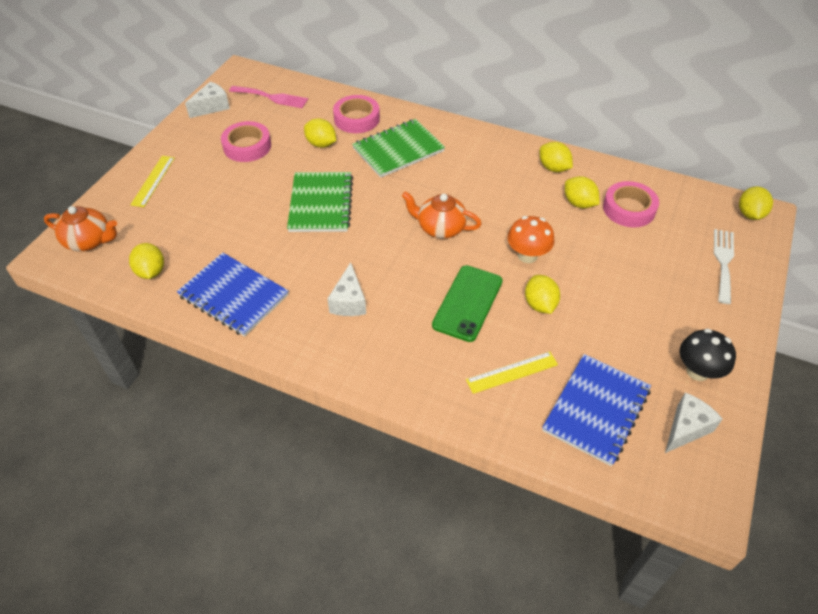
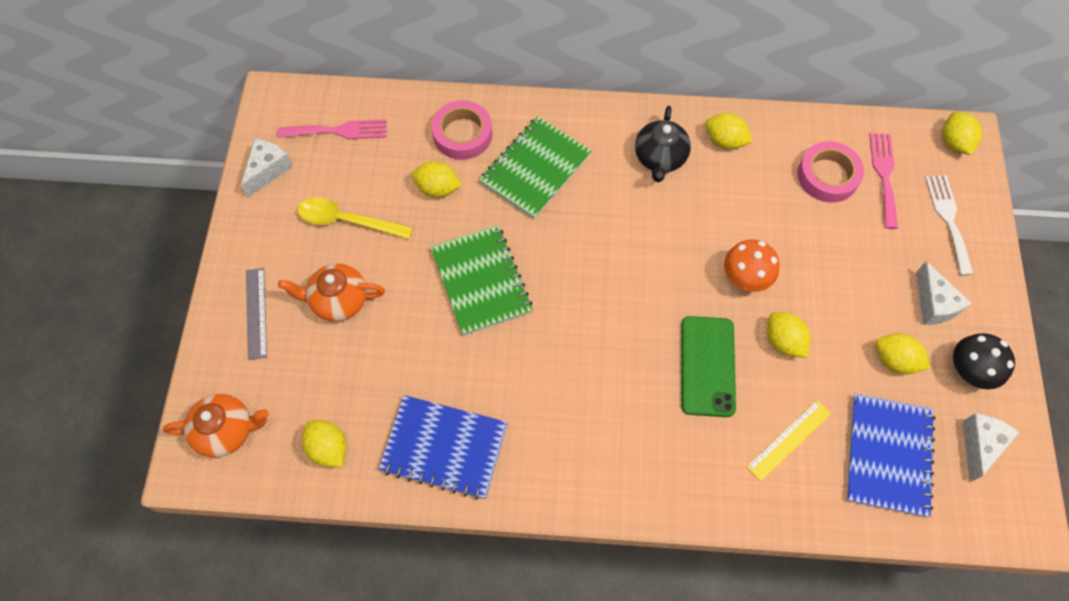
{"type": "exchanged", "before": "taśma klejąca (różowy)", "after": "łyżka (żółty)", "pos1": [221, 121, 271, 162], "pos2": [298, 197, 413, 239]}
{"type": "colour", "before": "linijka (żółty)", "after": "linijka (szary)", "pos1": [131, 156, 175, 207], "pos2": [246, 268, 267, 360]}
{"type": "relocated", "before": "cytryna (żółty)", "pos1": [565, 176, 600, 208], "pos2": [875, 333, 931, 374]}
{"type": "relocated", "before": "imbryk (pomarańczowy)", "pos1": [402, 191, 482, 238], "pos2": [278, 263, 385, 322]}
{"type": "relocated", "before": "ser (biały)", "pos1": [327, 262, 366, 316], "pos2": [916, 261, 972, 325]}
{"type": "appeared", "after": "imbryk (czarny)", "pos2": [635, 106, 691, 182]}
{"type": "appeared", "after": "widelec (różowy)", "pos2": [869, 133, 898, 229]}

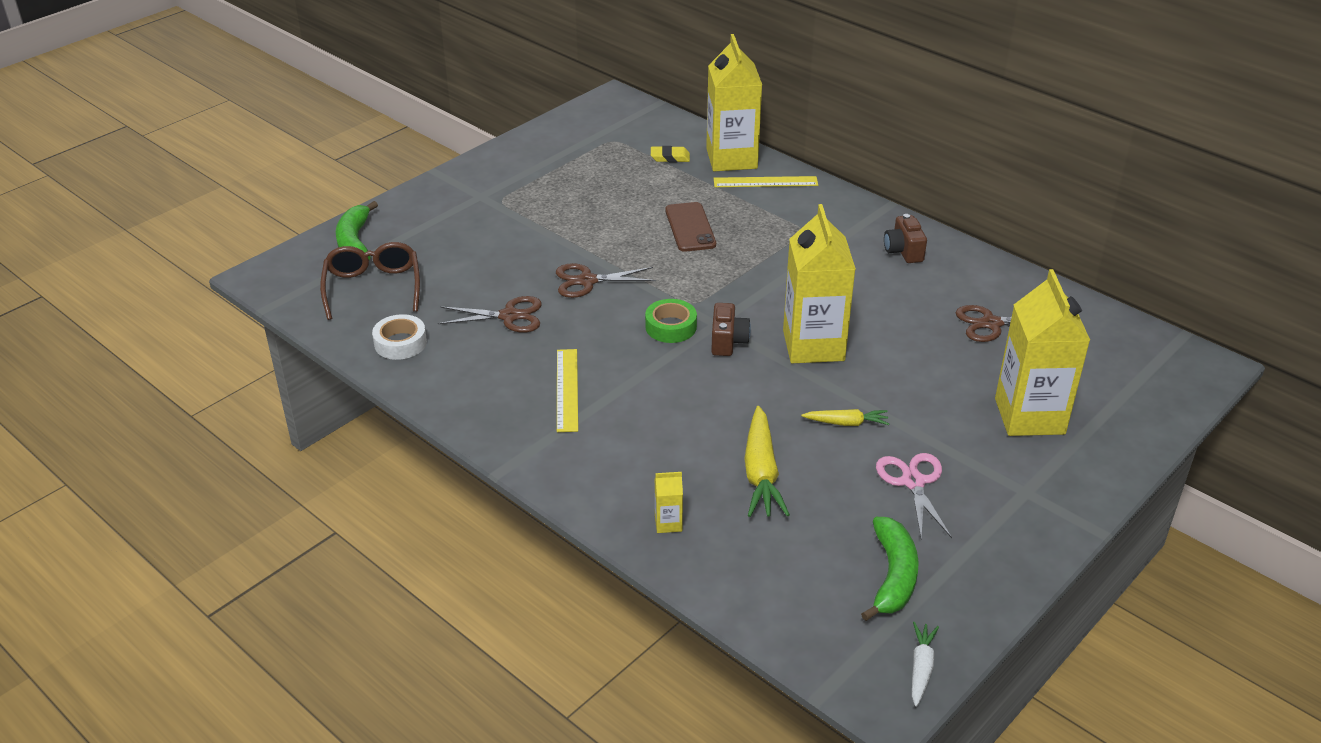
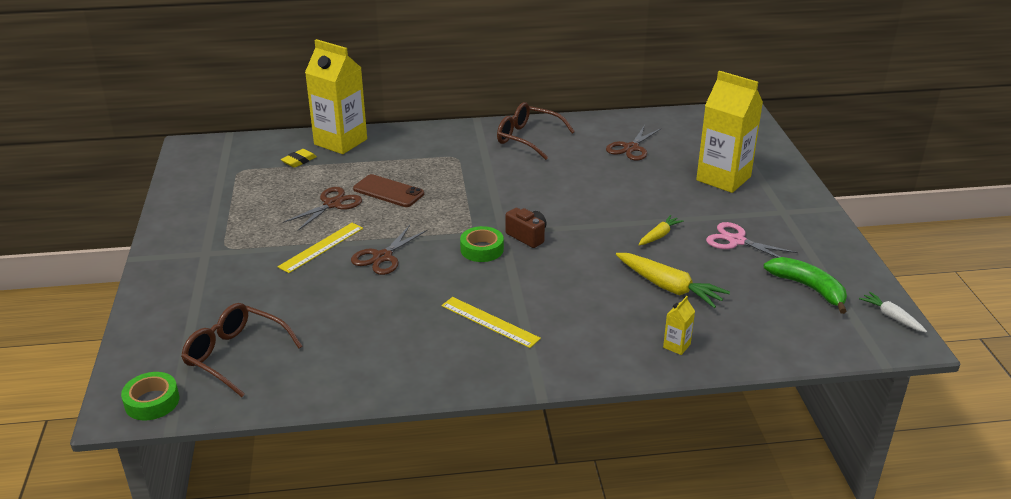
{"type": "relocated", "before": "linijka (żółty)", "pos1": [714, 176, 818, 187], "pos2": [278, 223, 363, 273]}
{"type": "missing", "before": "banan (zielony)", "pos1": [336, 201, 378, 260]}
{"type": "missing", "before": "karton mleka (żółty)", "pos1": [783, 204, 856, 363]}
{"type": "exchanged", "before": "aparat fotograficzny (brązowy)", "after": "okulary (brązowy)", "pos1": [884, 214, 927, 263], "pos2": [497, 102, 575, 160]}
{"type": "relocated", "before": "nożyczki (brązowy)", "pos1": [438, 296, 542, 333], "pos2": [283, 187, 362, 231]}
{"type": "missing", "before": "taśma klejąca (biały)", "pos1": [372, 314, 427, 360]}
{"type": "appeared", "after": "taśma klejąca (zielony)", "pos2": [121, 372, 180, 420]}

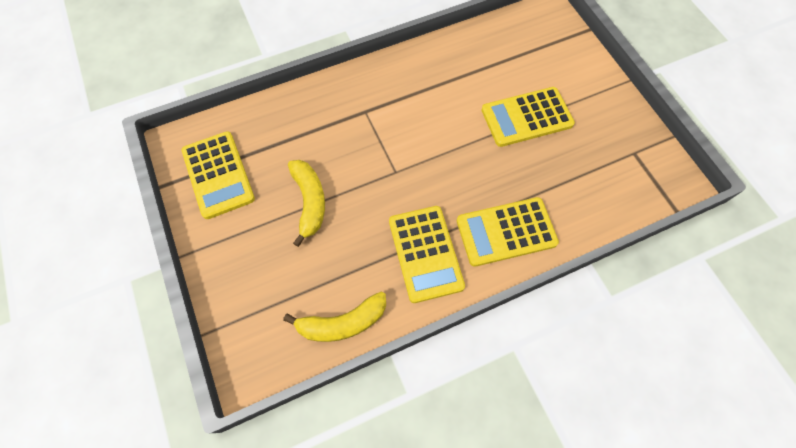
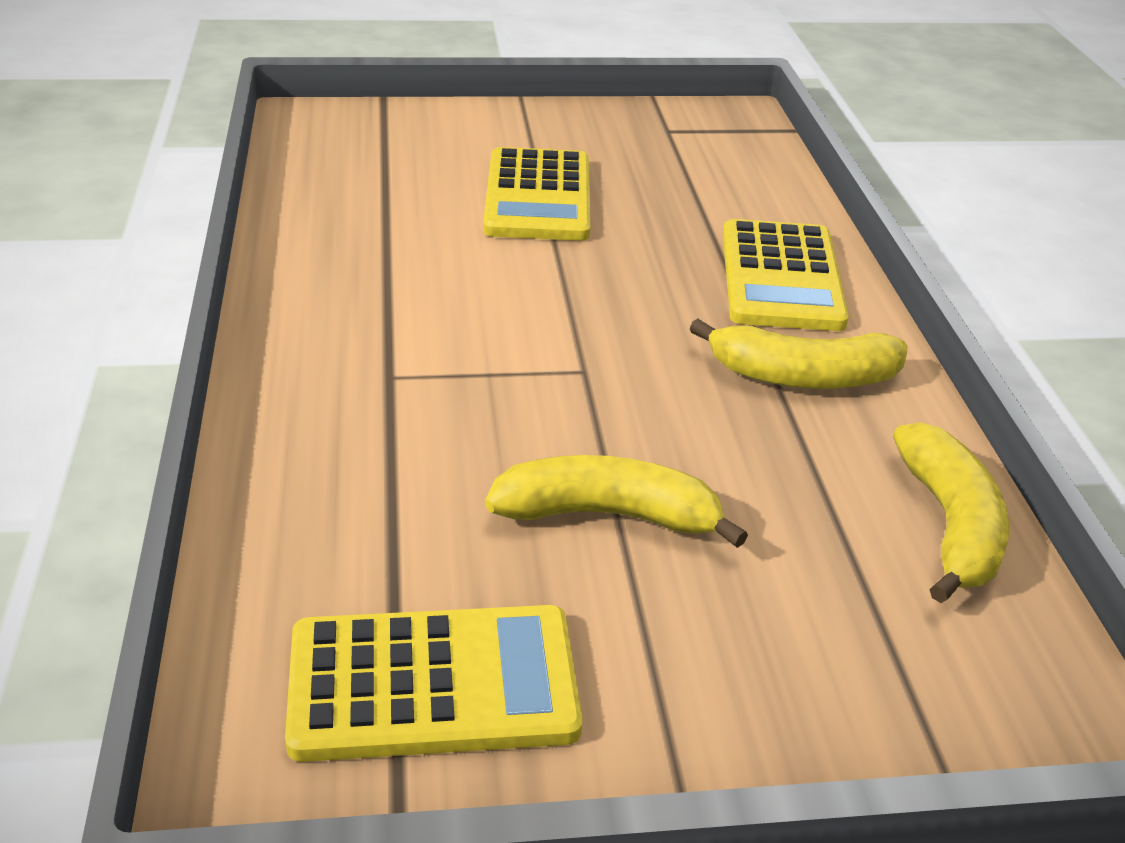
{"type": "exchanged", "before": "kalkulator (żółty)", "after": "banan (żółty)", "pos1": [389, 206, 465, 303], "pos2": [689, 319, 907, 389]}

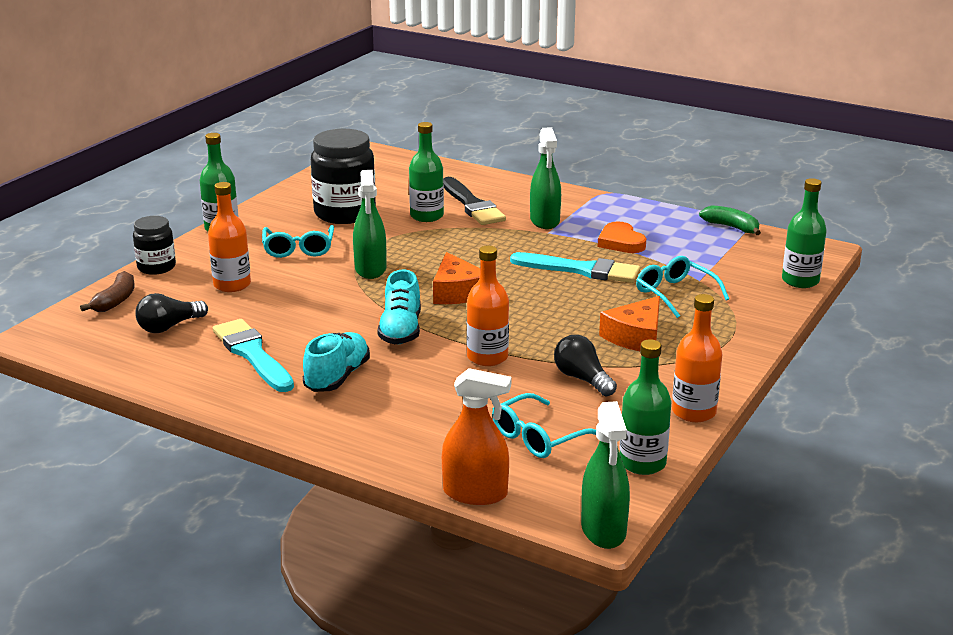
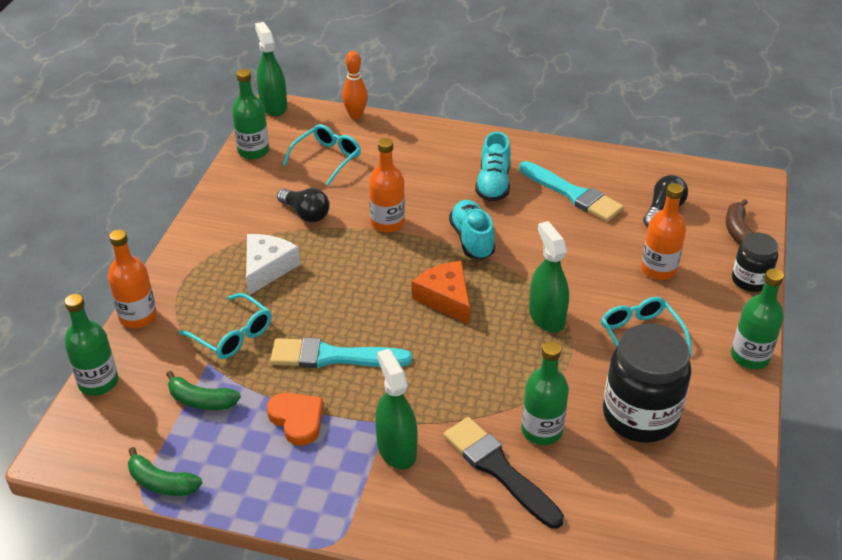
{"type": "relocated", "before": "butelka (pomarańczowy)", "pos1": [672, 294, 723, 422], "pos2": [108, 229, 157, 328]}
{"type": "colour", "before": "ser (pomarańczowy)", "after": "ser (biały)", "pos1": [599, 296, 660, 351], "pos2": [246, 234, 300, 295]}
{"type": "exchanged", "before": "spryskiwacz (pomarańczowy)", "after": "kręgiel (pomarańczowy)", "pos1": [442, 368, 511, 505], "pos2": [342, 51, 368, 119]}
{"type": "appeared", "after": "banan (zielony)", "pos2": [166, 371, 241, 410]}

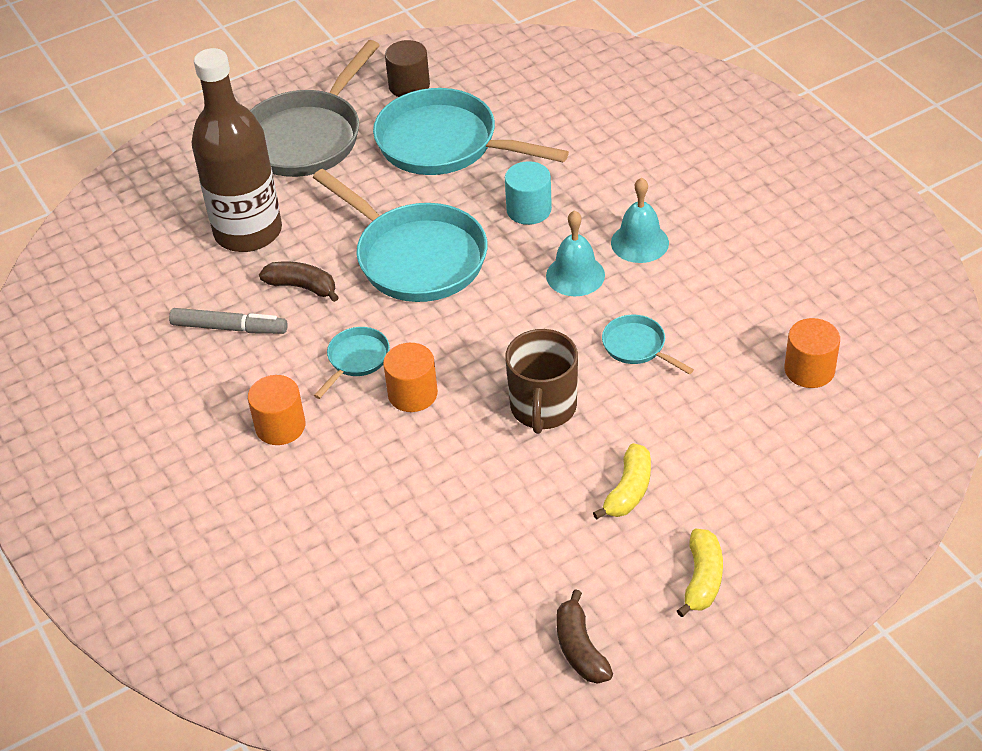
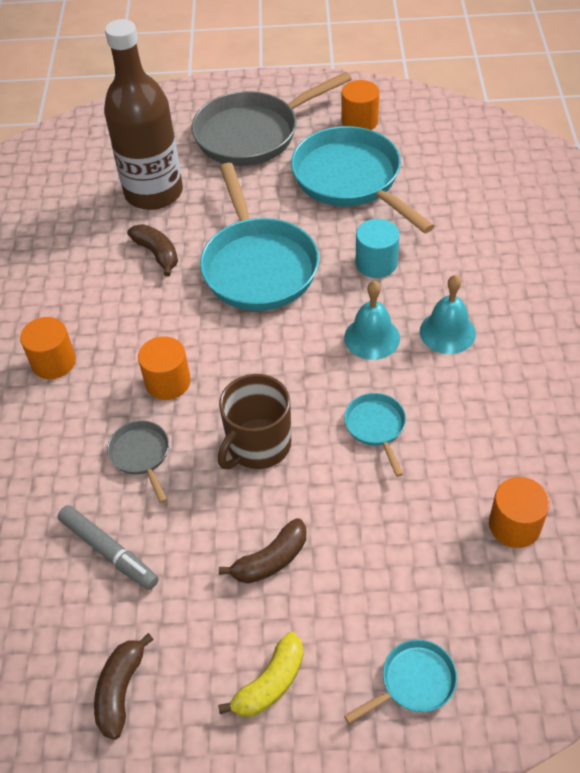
{"type": "colour", "before": "walec (brązowy)", "after": "walec (pomarańczowy)", "pos1": [385, 40, 430, 97], "pos2": [342, 80, 379, 130]}
{"type": "relocated", "before": "flamaster (szary)", "pos1": [169, 308, 288, 334], "pos2": [58, 505, 159, 590]}
{"type": "relocated", "before": "patelnia (turkusowy)", "pos1": [314, 327, 390, 399], "pos2": [344, 639, 457, 724]}
{"type": "colour", "before": "banan (żółty)", "after": "banan (brązowy)", "pos1": [593, 443, 651, 520], "pos2": [219, 518, 306, 584]}
{"type": "appeared", "after": "patelnia (szary)", "pos2": [107, 421, 169, 503]}

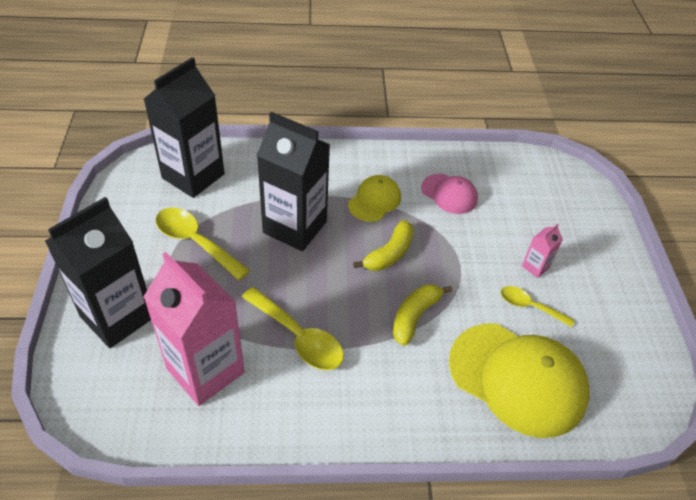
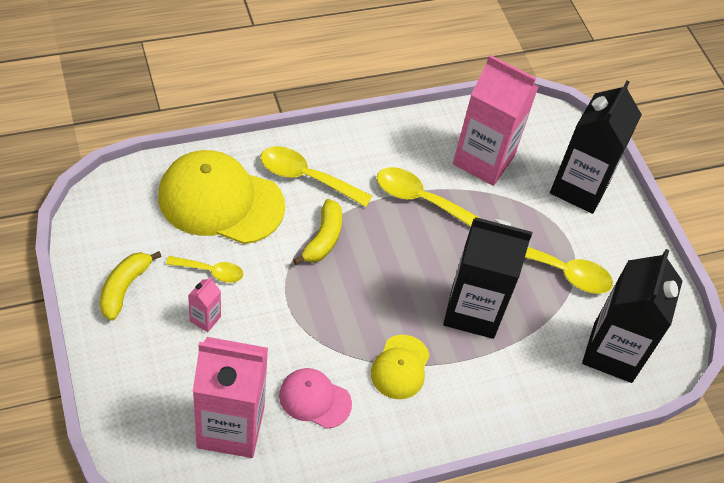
{"type": "relocated", "before": "banan (żółty)", "pos1": [353, 220, 414, 271], "pos2": [100, 251, 162, 321]}
{"type": "appeared", "after": "łyżka (żółty)", "pos2": [260, 146, 372, 207]}
{"type": "appeared", "after": "karton mleka (różowy)", "pos2": [193, 337, 268, 458]}

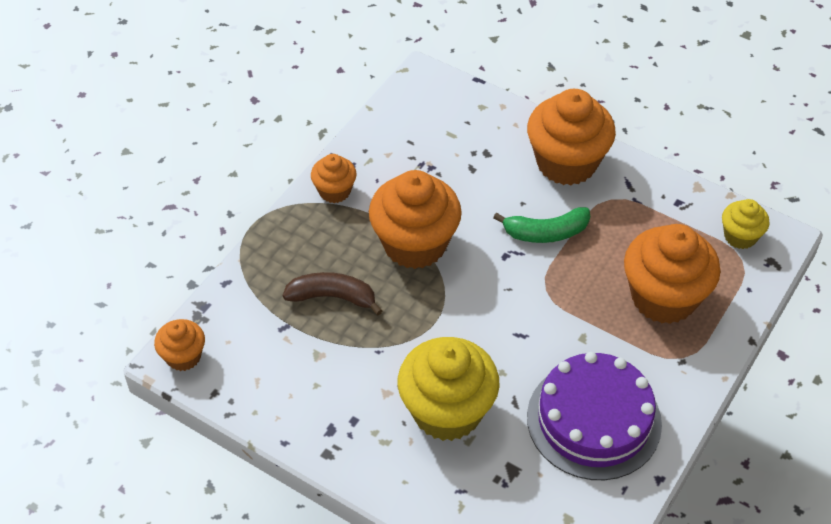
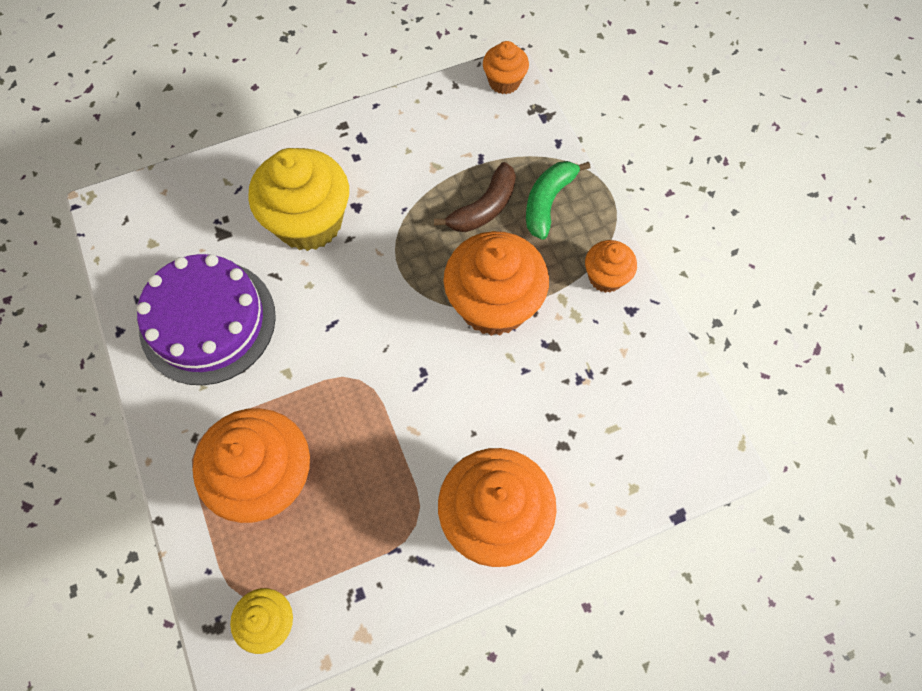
{"type": "relocated", "before": "banan (zielony)", "pos1": [493, 207, 590, 243], "pos2": [526, 161, 590, 240]}

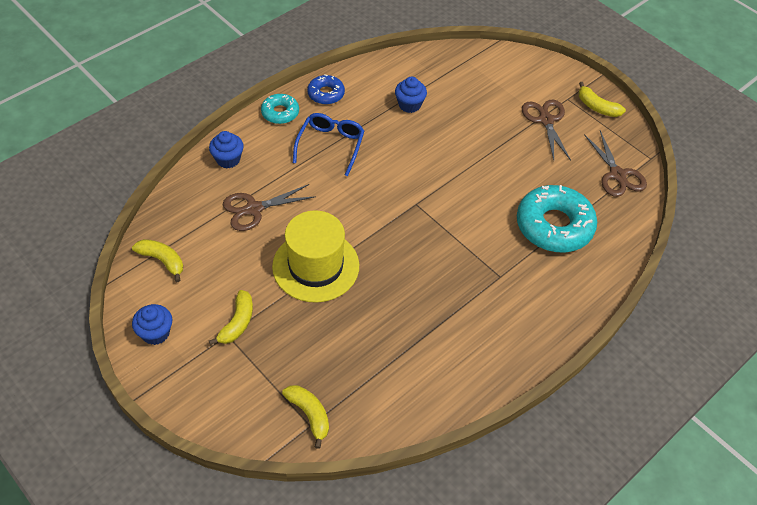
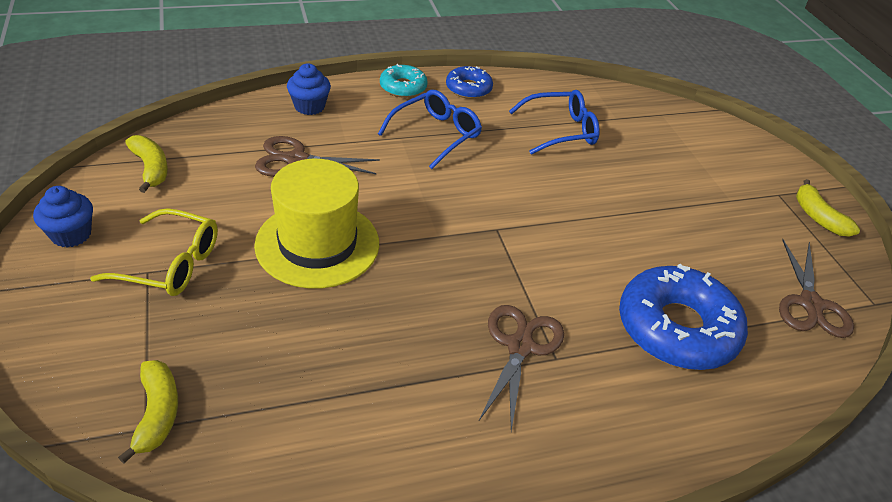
{"type": "exchanged", "before": "muffinka (niebieski)", "after": "okulary (niebieski)", "pos1": [395, 77, 427, 113], "pos2": [509, 90, 600, 155]}
{"type": "relocated", "before": "nożyczki (brązowy)", "pos1": [522, 100, 571, 161], "pos2": [479, 305, 564, 431]}
{"type": "colour", "before": "donut (turkusowy)", "after": "donut (niebieski)", "pos1": [517, 185, 597, 252], "pos2": [619, 264, 748, 370]}
{"type": "exchanged", "before": "banan (żółty)", "after": "okulary (żółty)", "pos1": [209, 290, 253, 345], "pos2": [90, 208, 218, 296]}

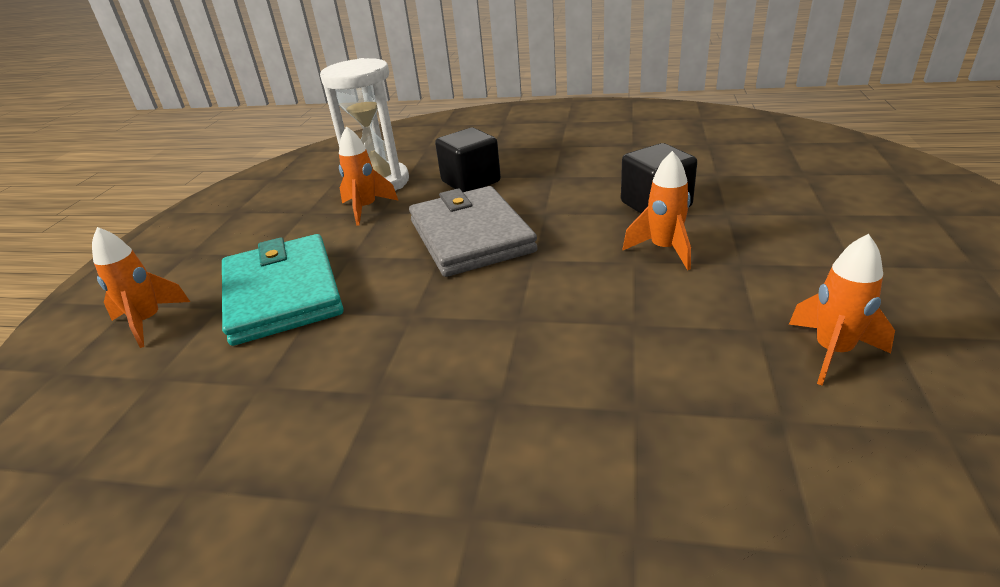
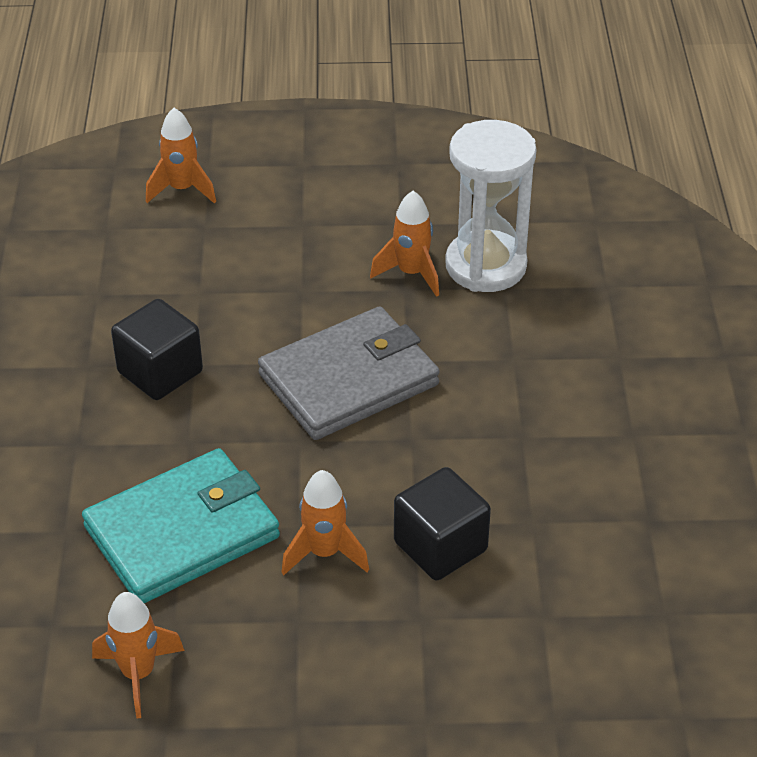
{"type": "relocated", "before": "sześcian (czarny)", "pos1": [435, 128, 501, 192], "pos2": [111, 299, 203, 400]}
{"type": "relocated", "before": "portfel (turkusowy)", "pos1": [222, 234, 344, 346], "pos2": [82, 448, 280, 603]}

